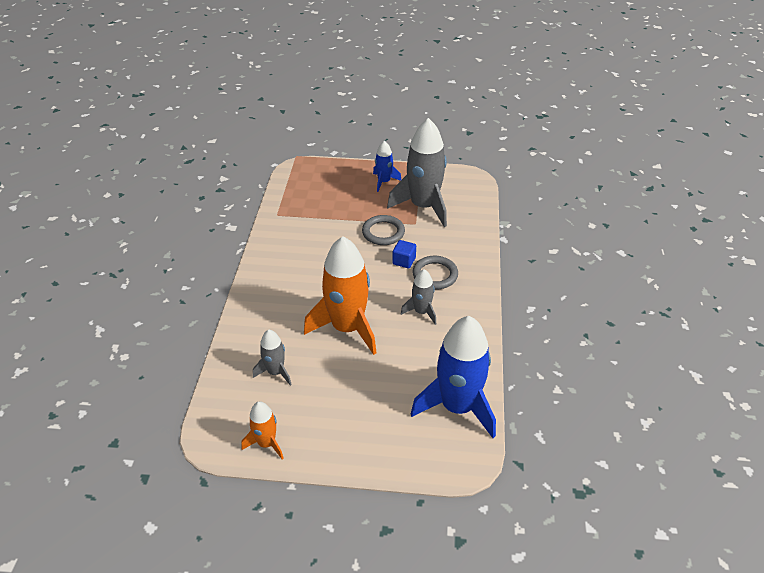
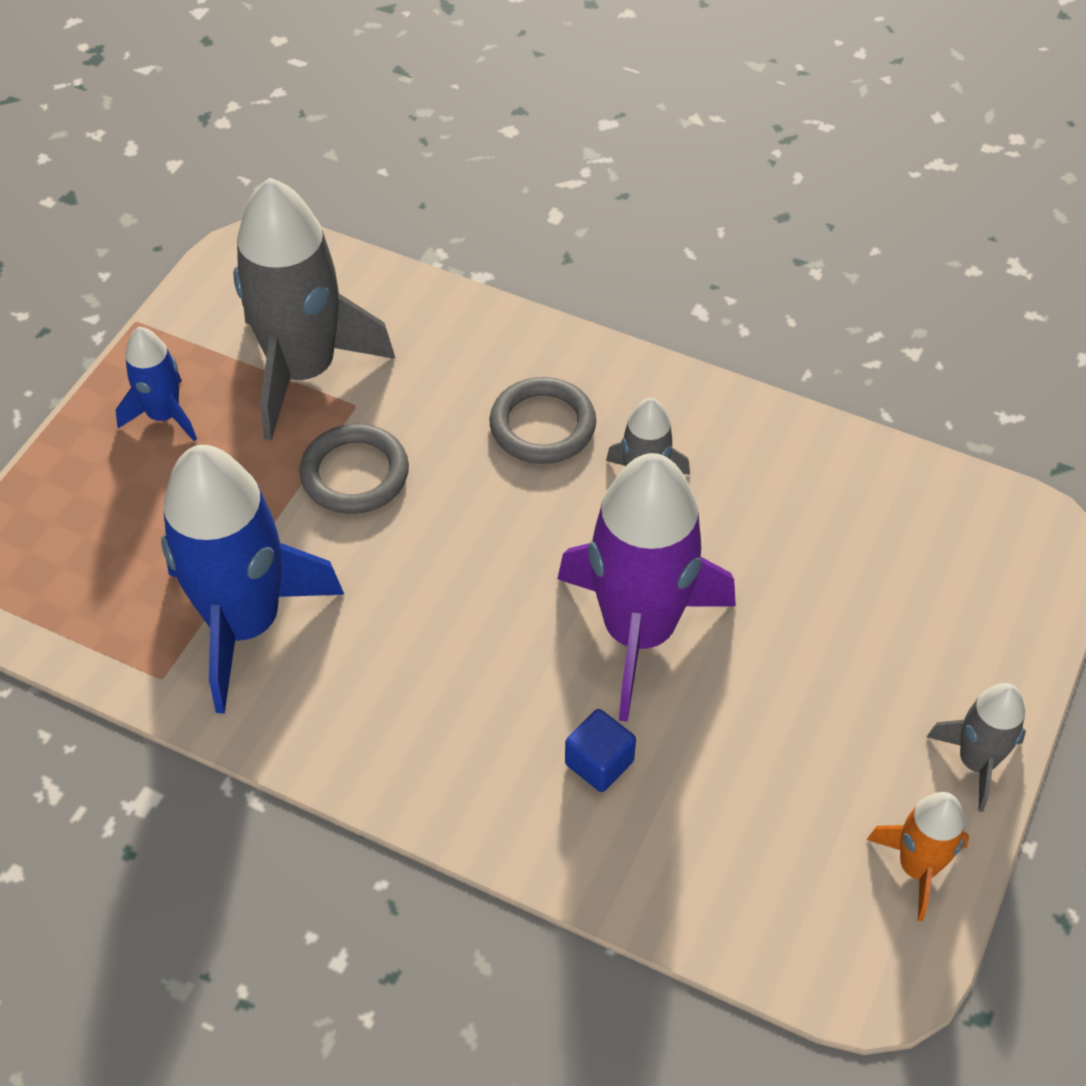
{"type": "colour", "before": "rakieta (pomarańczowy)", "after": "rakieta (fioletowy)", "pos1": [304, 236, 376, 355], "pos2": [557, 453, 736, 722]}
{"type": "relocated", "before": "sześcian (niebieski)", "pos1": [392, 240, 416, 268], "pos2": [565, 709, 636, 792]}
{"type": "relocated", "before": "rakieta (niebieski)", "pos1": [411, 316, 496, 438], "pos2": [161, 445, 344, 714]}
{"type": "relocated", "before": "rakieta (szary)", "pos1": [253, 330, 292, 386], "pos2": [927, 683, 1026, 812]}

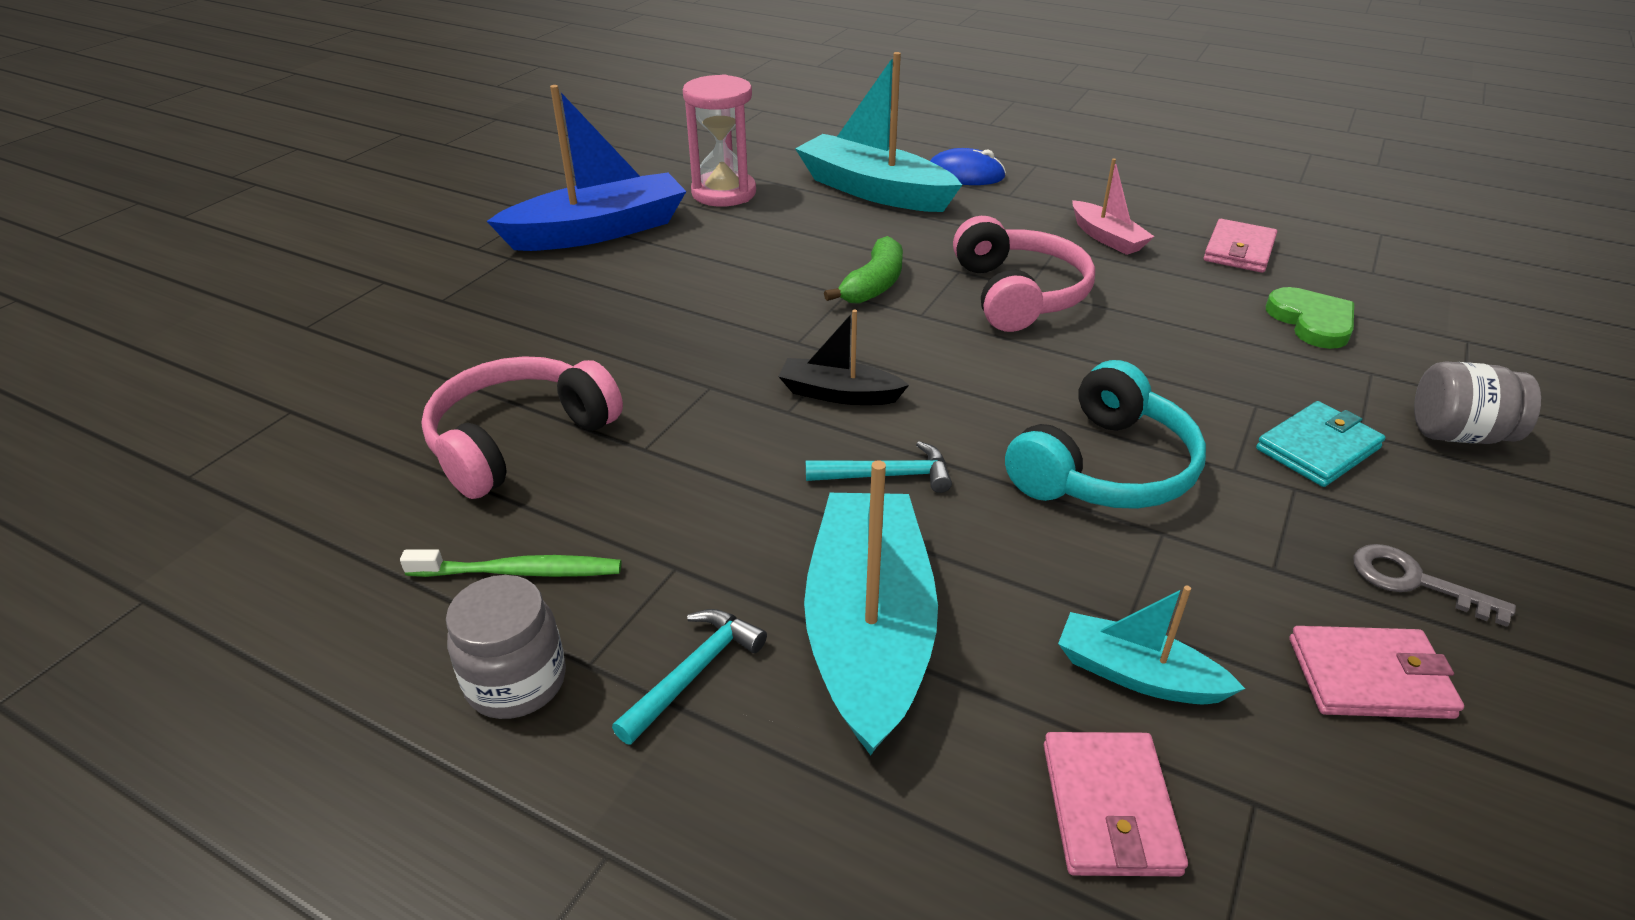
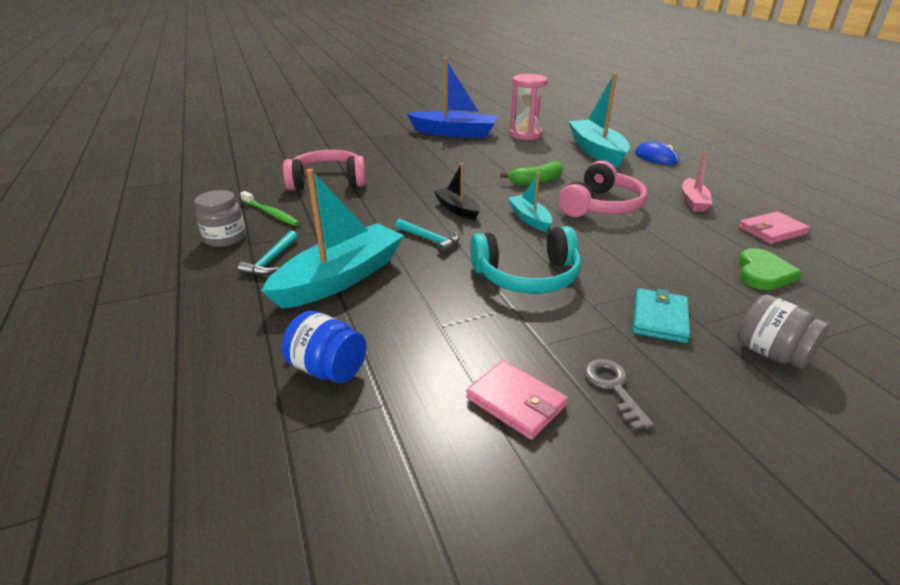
{"type": "spun", "before": "portfel (turkusowy)", "pos1": [1256, 401, 1385, 487], "pos2": [633, 288, 690, 343], "turn": -75}
{"type": "relocated", "before": "łódka (turkusowy)", "pos1": [1058, 585, 1245, 704], "pos2": [508, 172, 553, 232]}
{"type": "spun", "before": "młotek (turkusowy)", "pos1": [612, 609, 767, 745], "pos2": [238, 231, 298, 275], "turn": 120}
{"type": "exchanged", "before": "portfel (różowy)", "after": "słoik (niebieski)", "pos1": [1044, 732, 1188, 876], "pos2": [282, 311, 366, 383]}

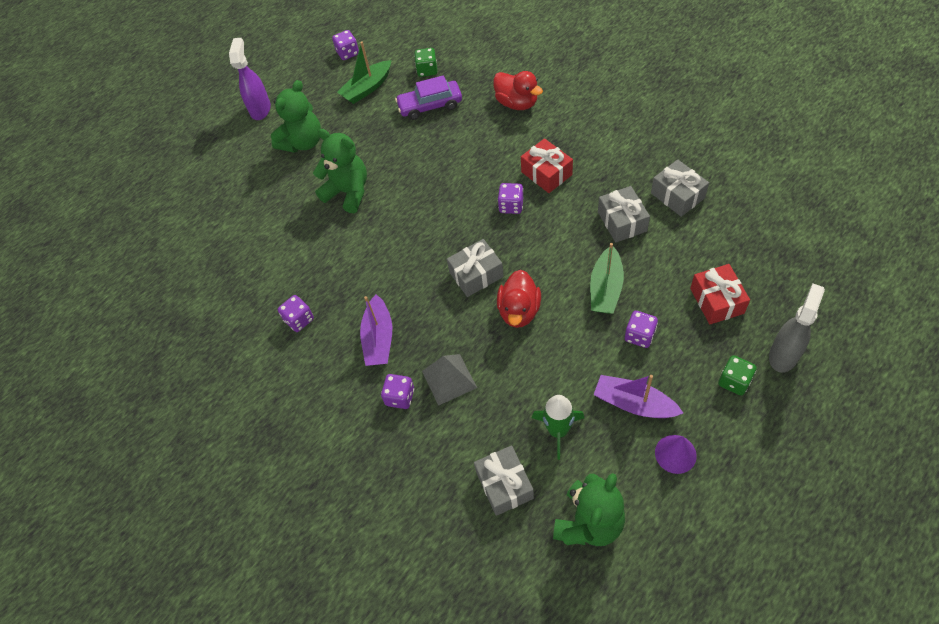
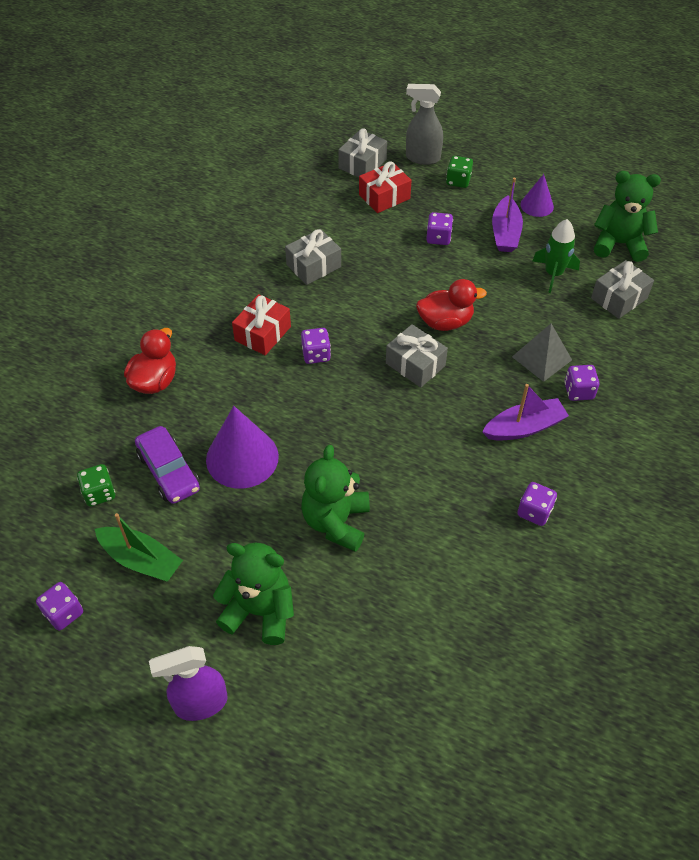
{"type": "relocated", "before": "prezent (szary)", "pos1": [651, 159, 709, 217], "pos2": [338, 128, 387, 177]}
{"type": "missing", "before": "łódka (zielony)", "pos1": [590, 243, 624, 314]}
{"type": "appeared", "after": "stożek (fioletowy)", "pos2": [206, 406, 279, 489]}

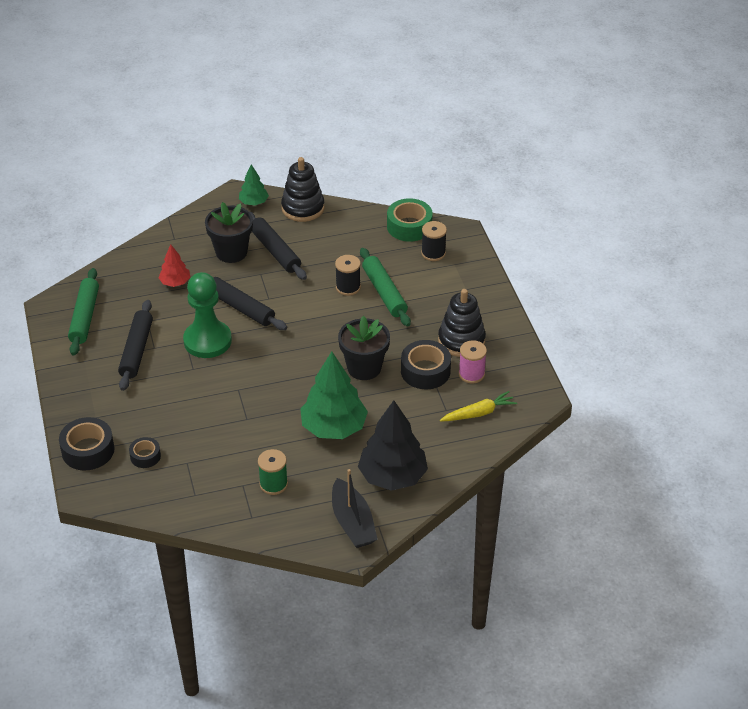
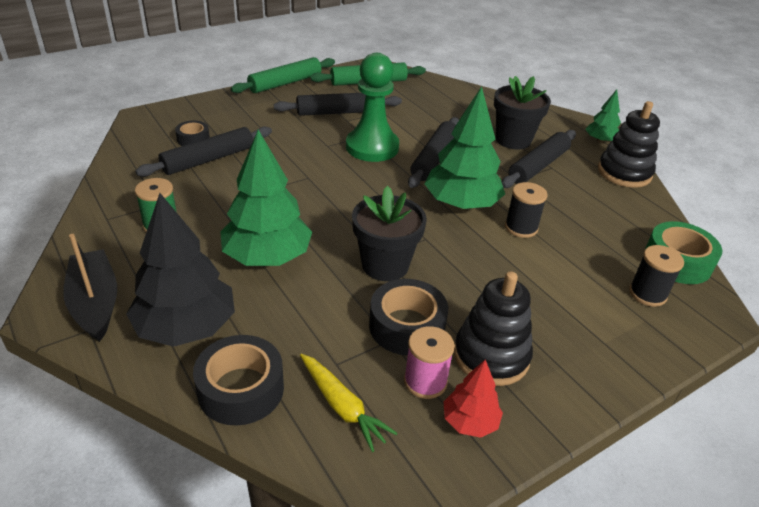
{"type": "relocated", "before": "drzewko (czerwony)", "pos1": [159, 244, 191, 287], "pos2": [443, 359, 503, 438]}
{"type": "relocated", "before": "wałek do ciasta (zielony)", "pos1": [360, 248, 411, 327], "pos2": [231, 57, 335, 93]}
{"type": "relocated", "before": "taśma klejąca (czarny)", "pos1": [59, 417, 115, 470], "pos2": [193, 335, 284, 426]}
{"type": "spun", "before": "łódka (czarny)", "pos1": [332, 469, 378, 548], "pos2": [63, 234, 117, 342], "turn": 105}
{"type": "appeared", "after": "drzewko (zielony)", "pos2": [424, 86, 505, 210]}
{"type": "appeared", "after": "wałek do ciasta (czarny)", "pos2": [135, 126, 272, 177]}

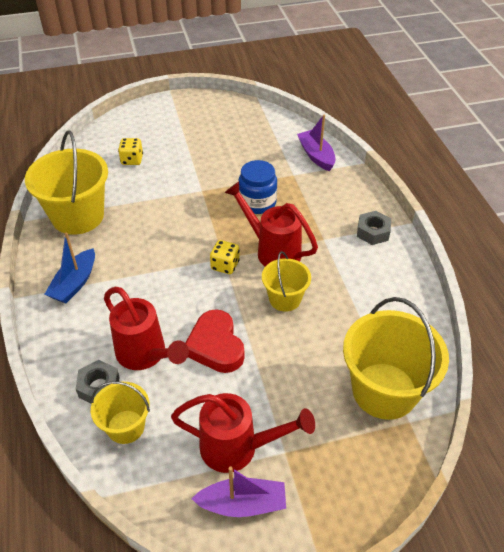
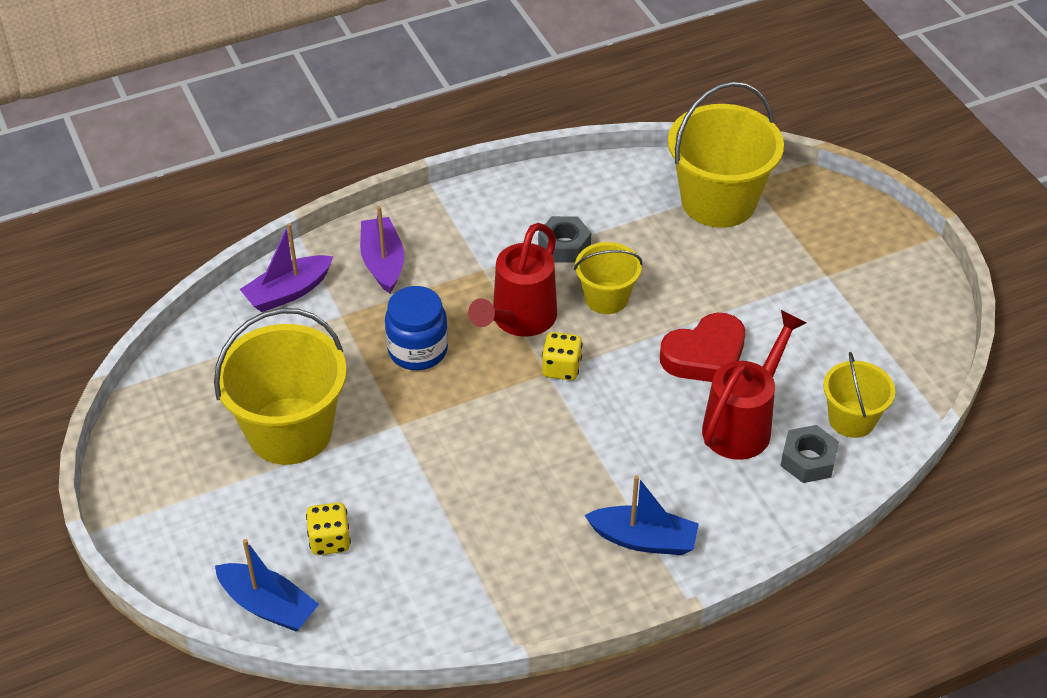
{"type": "relocated", "before": "wiadro (żółty)", "pos1": [25, 130, 108, 235], "pos2": [214, 308, 347, 465]}
{"type": "relocated", "before": "nakrętka (szary)", "pos1": [357, 211, 391, 245], "pos2": [538, 216, 591, 263]}
{"type": "missing", "before": "konewka (czerwony)", "pos1": [171, 393, 315, 473]}
{"type": "relocated", "before": "łódka (fioletowy)", "pos1": [192, 467, 286, 517], "pos2": [360, 206, 404, 293]}
{"type": "appeared", "after": "łódka (niebieski)", "pos2": [215, 539, 319, 631]}

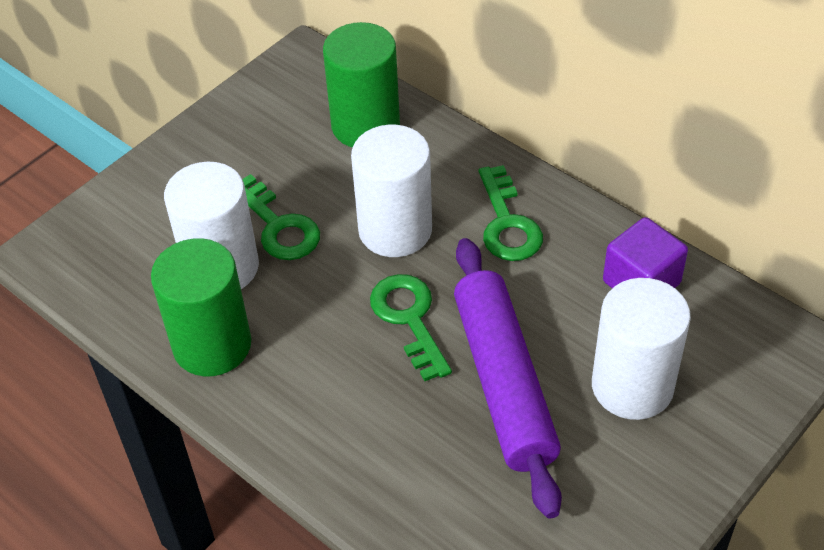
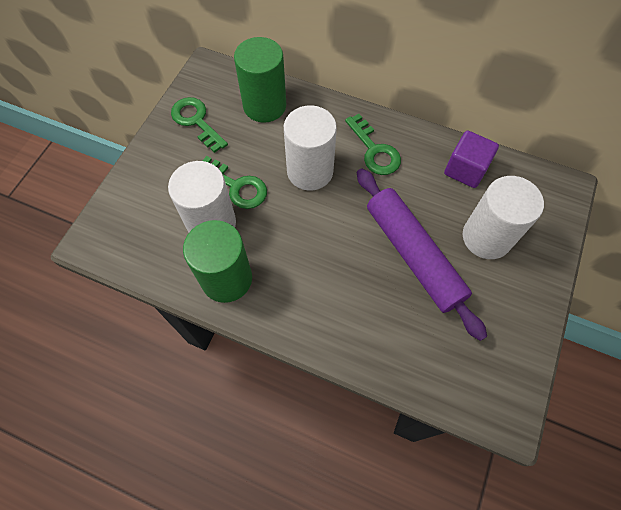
{"type": "relocated", "before": "klucz (zielony)", "pos1": [370, 274, 452, 381], "pos2": [171, 97, 228, 153]}

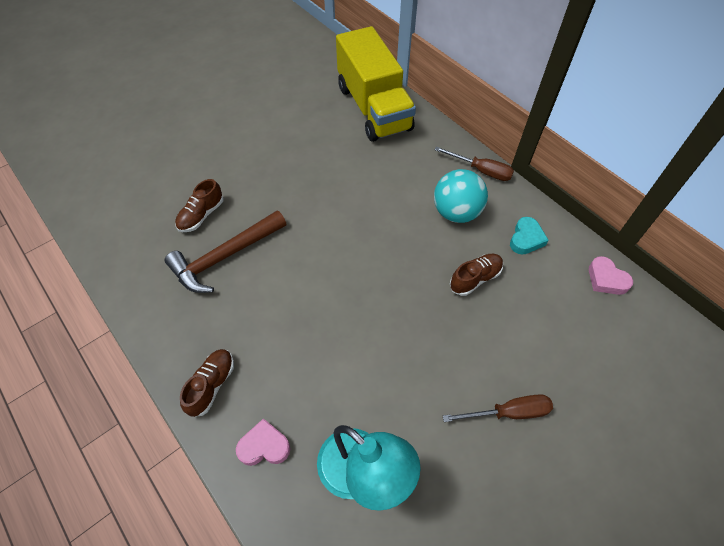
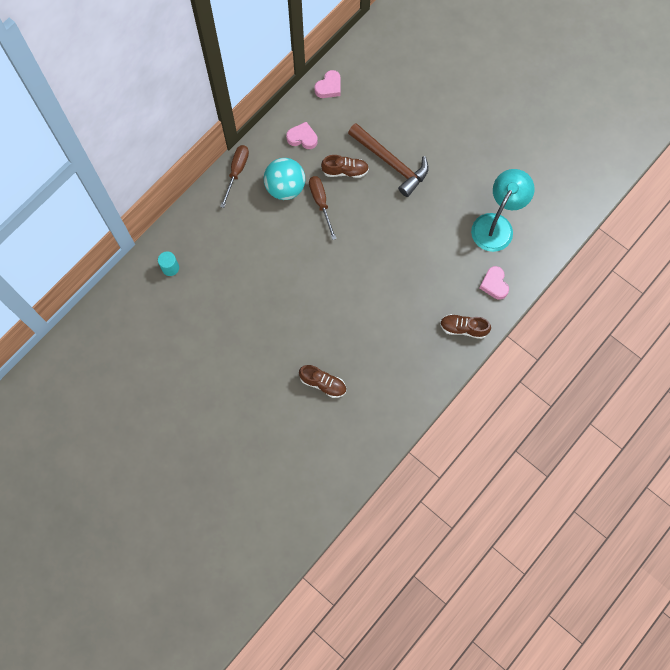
{"type": "exchanged", "before": "ciężarówka (żółty)", "after": "walec (turkusowy)", "pos1": [336, 26, 416, 142], "pos2": [158, 251, 179, 276]}
{"type": "relocated", "before": "młotek (brązowy)", "pos1": [165, 210, 286, 293], "pos2": [348, 123, 428, 197]}
{"type": "colour", "before": "serce (turkusowy)", "after": "serce (różowy)", "pos1": [510, 217, 549, 255], "pos2": [286, 122, 318, 149]}
{"type": "spun", "before": "but (brązowy)", "pos1": [450, 254, 503, 296], "pos2": [321, 155, 369, 178], "turn": 135}
{"type": "relocated", "before": "śrubokręt (brązowy)", "pos1": [443, 394, 553, 422], "pos2": [309, 176, 336, 240]}

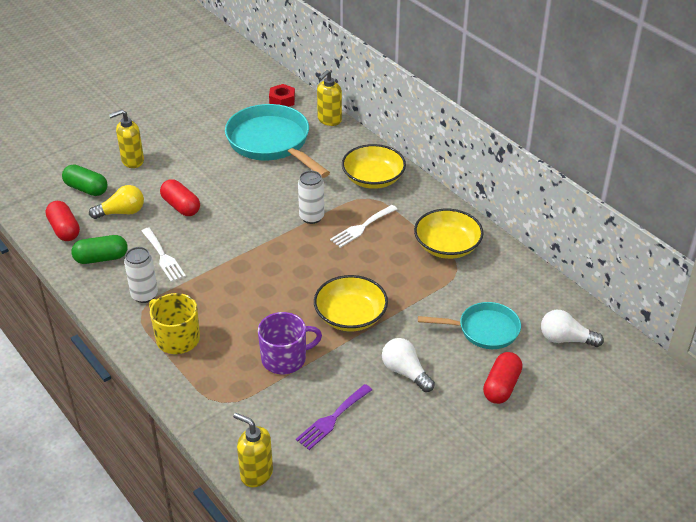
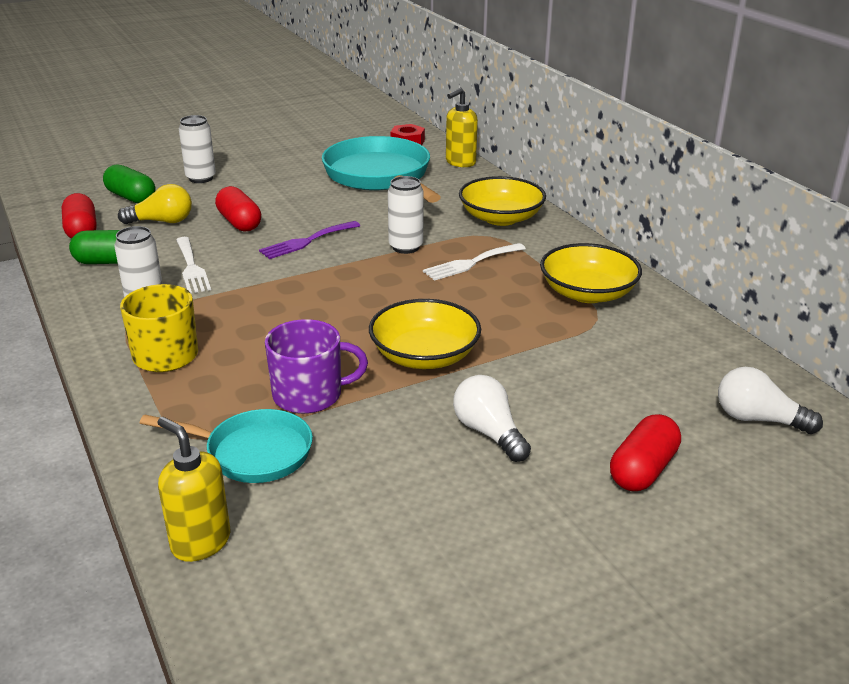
{"type": "exchanged", "before": "dozownik mydła (żółty)", "after": "puszka (biały)", "pos1": [109, 109, 144, 168], "pos2": [179, 115, 216, 183]}
{"type": "relocated", "before": "patelnia (turkusowy)", "pos1": [418, 302, 521, 349], "pos2": [140, 409, 313, 483]}
{"type": "relocated", "before": "widelec (fioletowy)", "pos1": [296, 384, 372, 450], "pos2": [259, 221, 360, 259]}

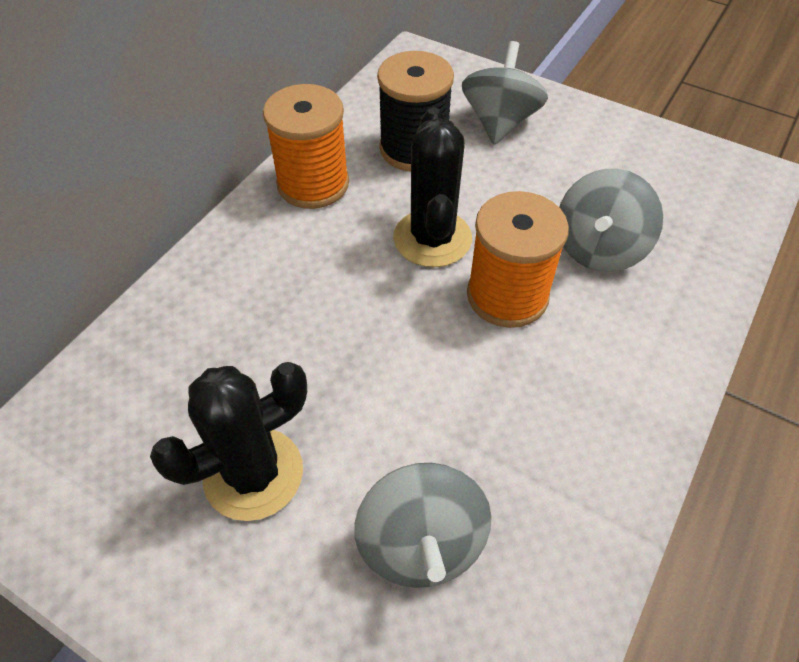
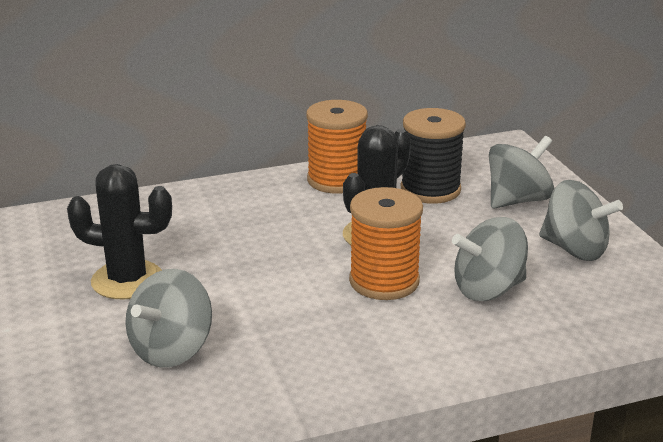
{"type": "appeared", "after": "bączek (szary)", "pos2": [539, 180, 623, 261]}

